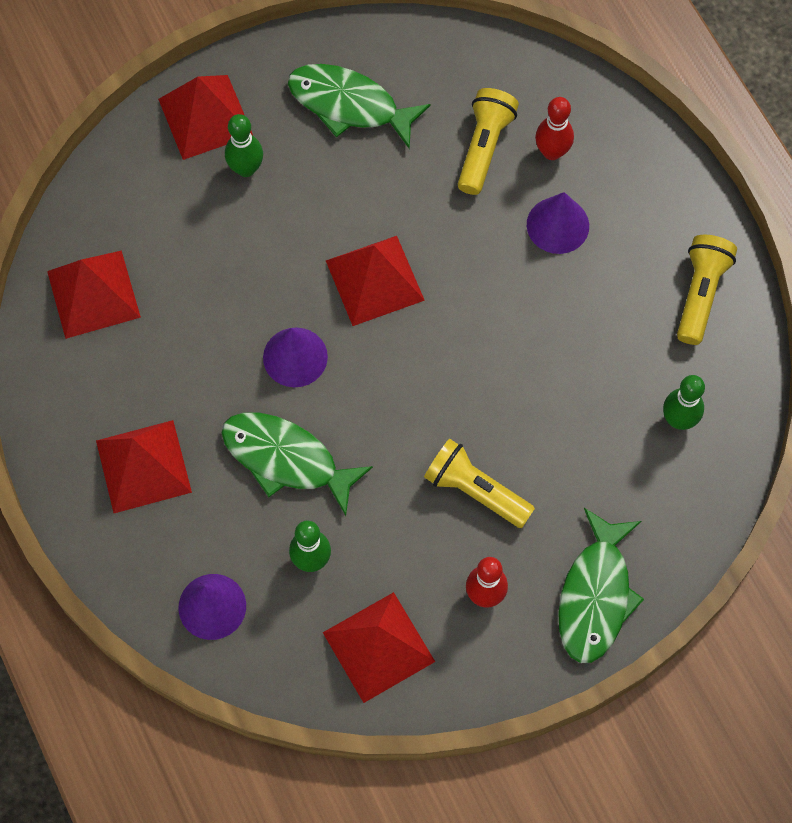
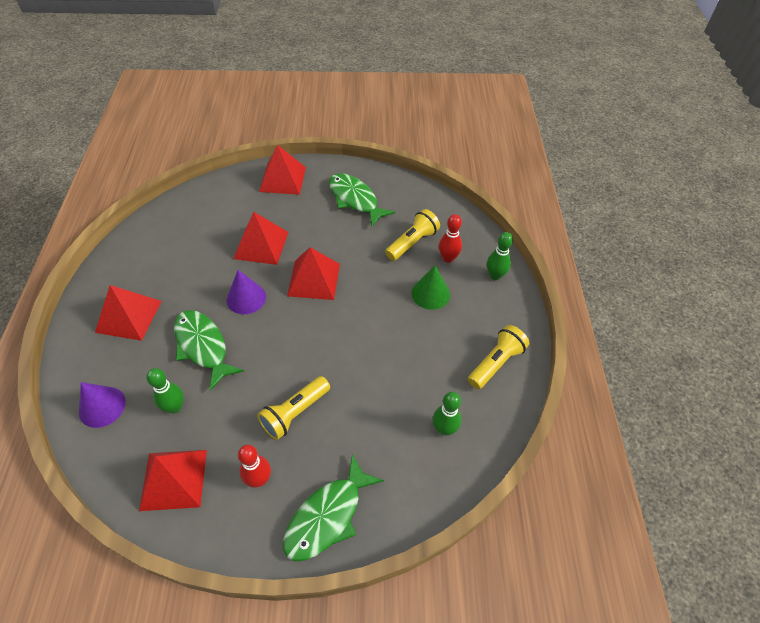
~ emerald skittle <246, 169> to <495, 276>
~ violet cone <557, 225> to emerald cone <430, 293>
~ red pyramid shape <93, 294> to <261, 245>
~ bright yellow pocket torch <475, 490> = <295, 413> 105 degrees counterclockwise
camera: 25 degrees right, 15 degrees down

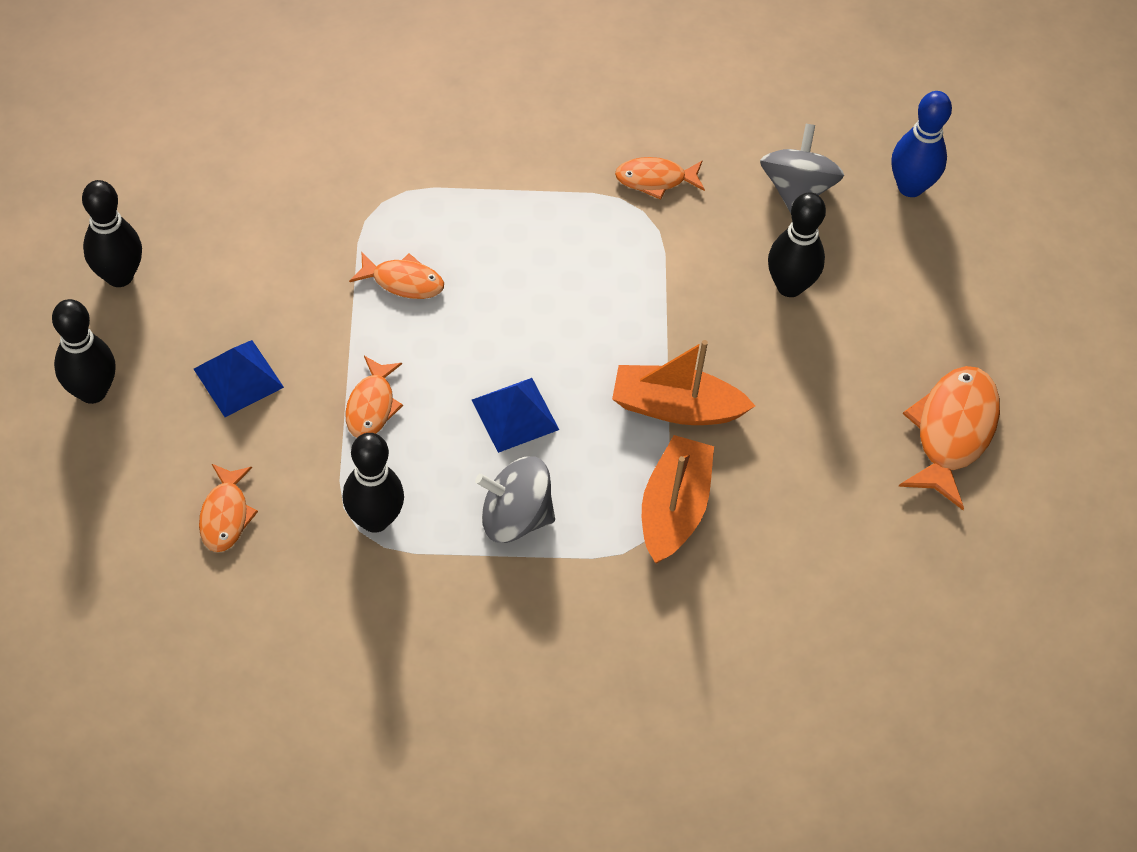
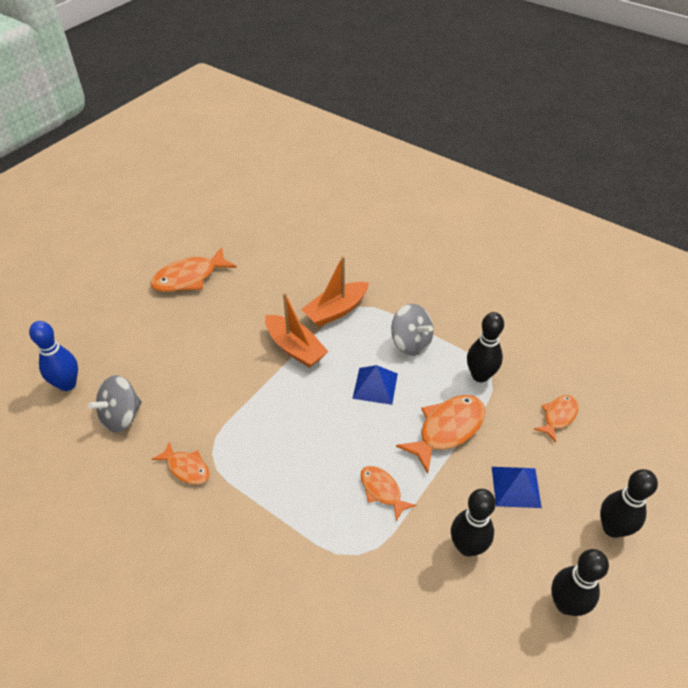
~ black skittle <789, 286> to <467, 547>
~ orange fish figure <372, 405> = <447, 429> x1.69
camera: 140 degrees left, 10 degrees down

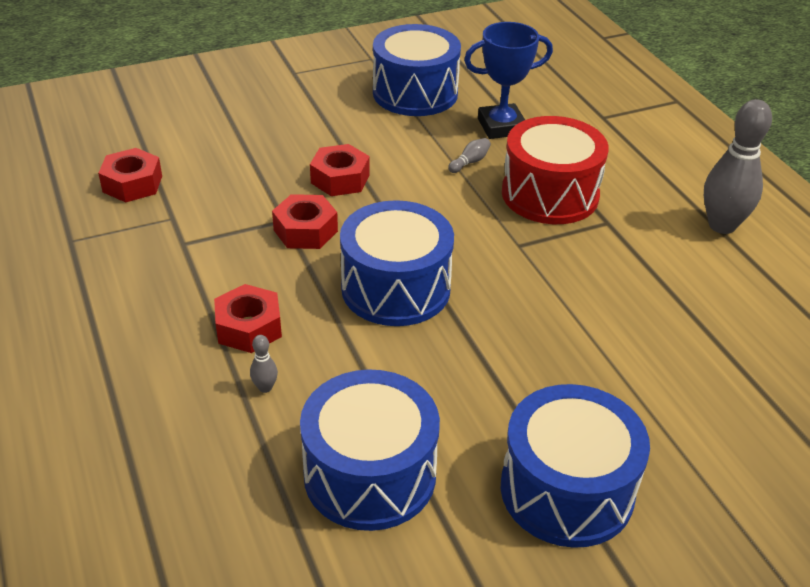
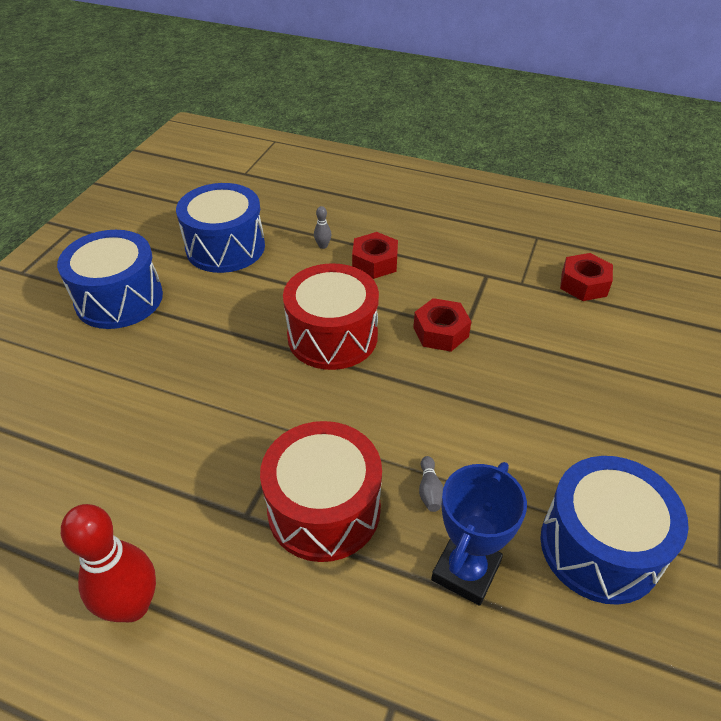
~ ash-grey skittle <722, 225> to red skittle <132, 606>
- red hexagon nut <340, 179>
~ royal blue snare drum <395, 288> to red snare drum <332, 336>
camera: 135 degrees right, 5 degrees up

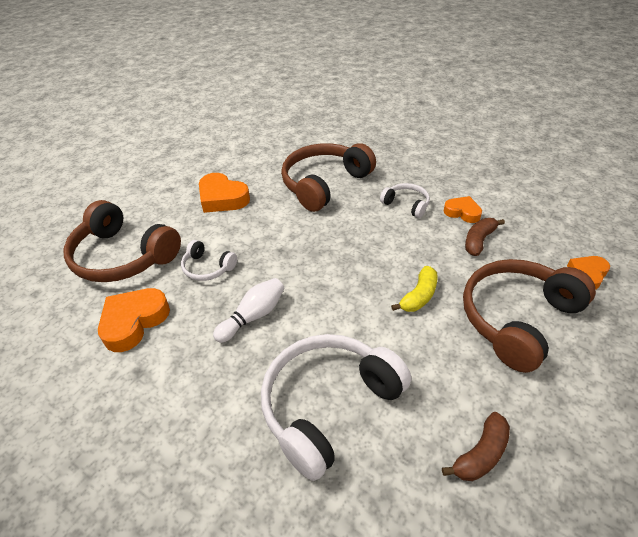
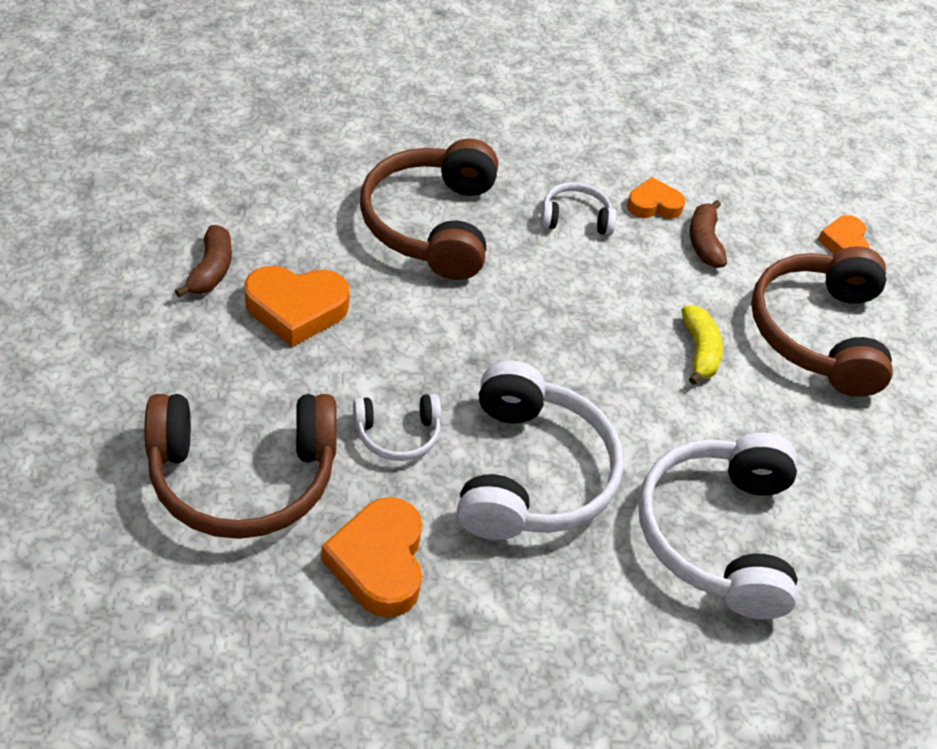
~ pure white skittle <253, 316> to pure white headphones <532, 473>
~ dark brown banana fruit <481, 454> to <211, 270>
camera: 45 degrees left, 5 degrees up

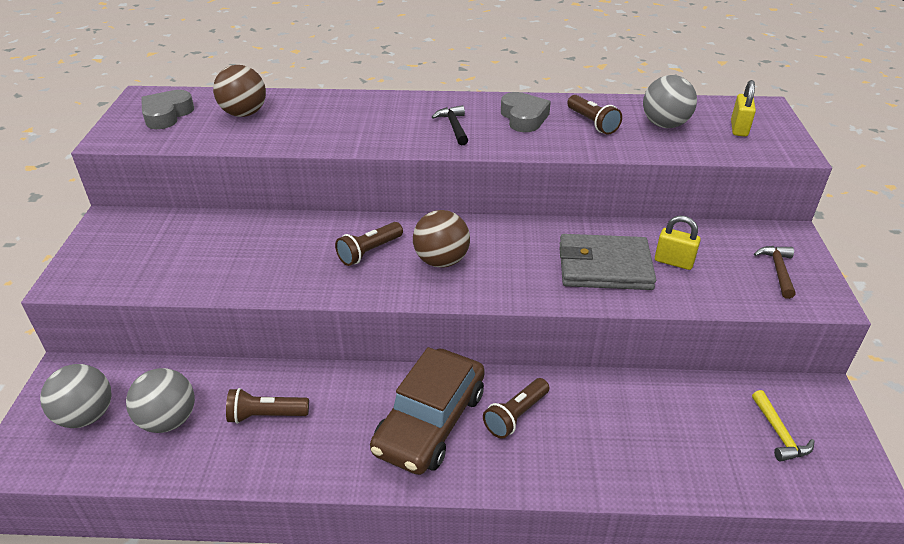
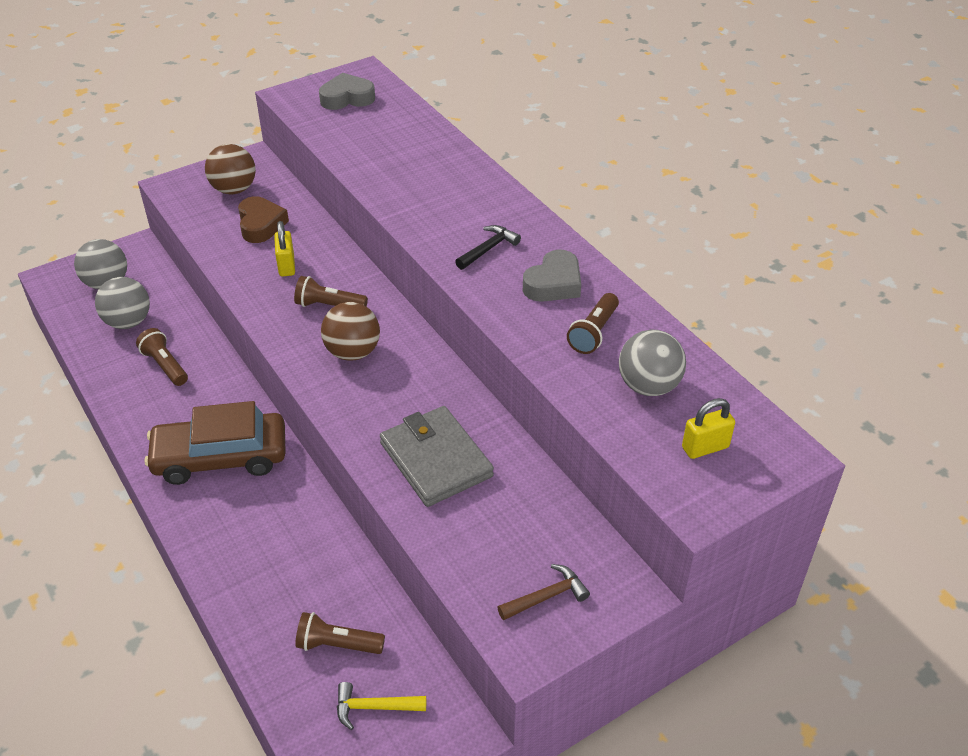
~ dark brown sphere <244, 114> to <234, 189>
~ bright yellow lock <673, 262> to <286, 266>
~ dark brown pocket torch <516, 415> to <337, 644>
~ bright yellow carpenter's hammer <779, 434> = <374, 707> 45 degrees clockwise
+ dark brown heart shape <261, 224>
camera: 55 degrees right, 5 degrees up

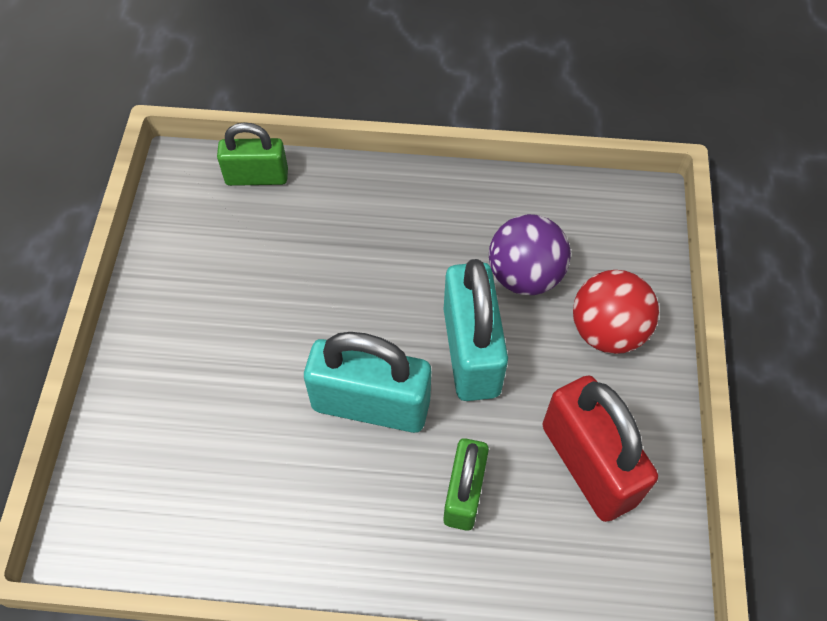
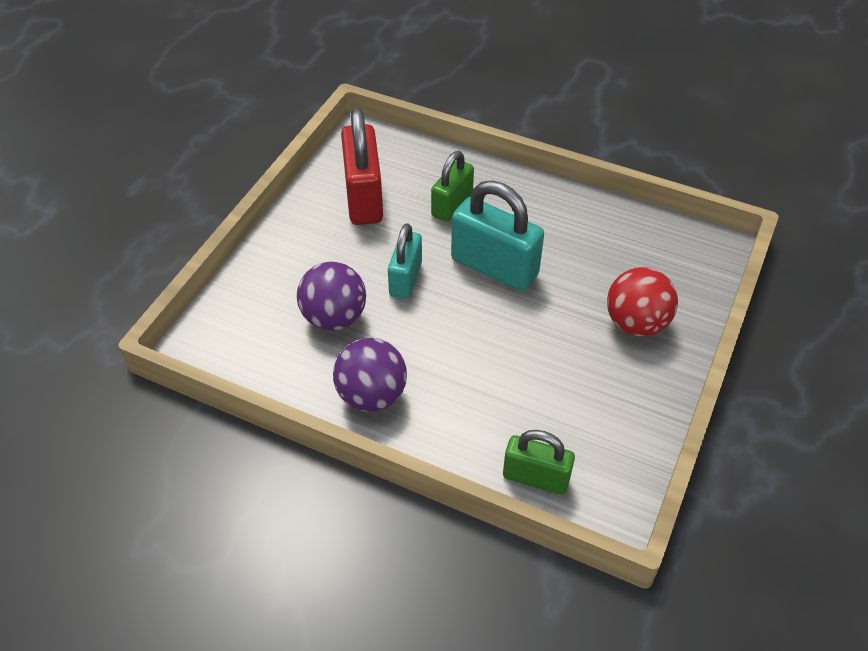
~ aqua lock <471, 351> = <405, 279> x0.63
~ red sphere <607, 331> to <636, 323>
+ violet sphere <371, 395>
camera: 160 degrees left, 10 degrees down

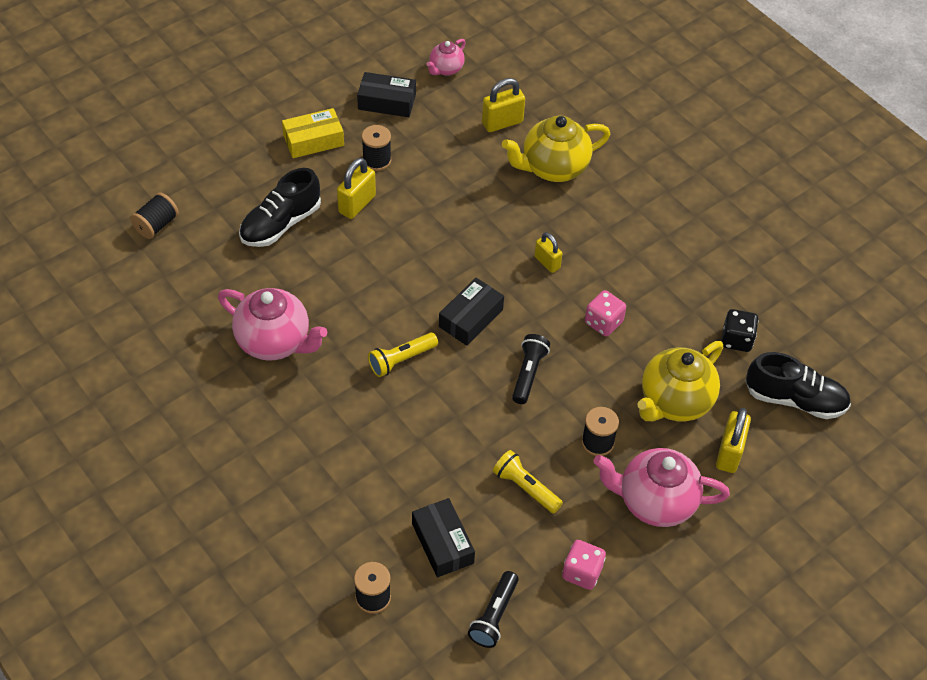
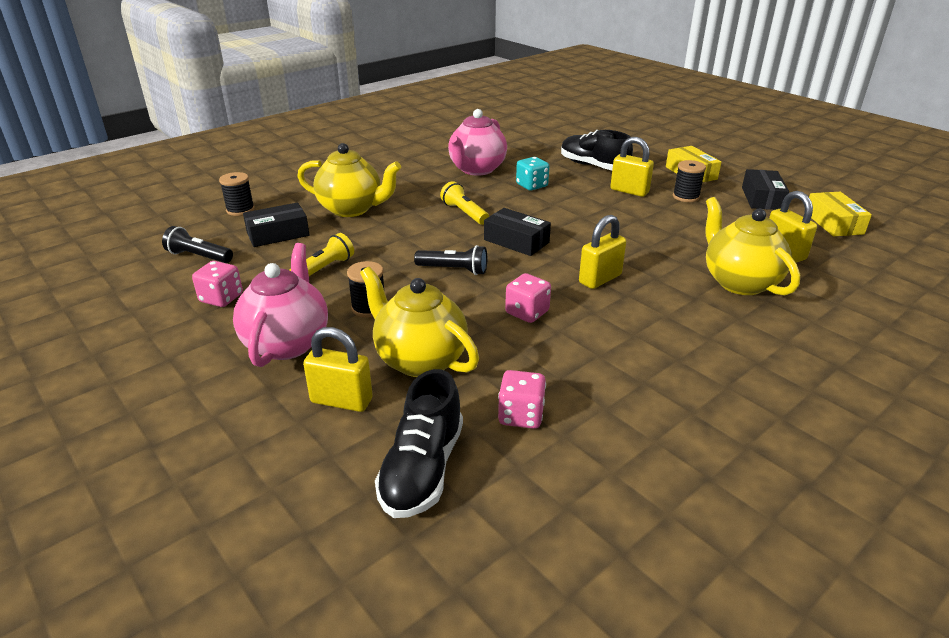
~ rosy tea pot <446, 69> to bright yellow box <833, 223>
- black spool <156, 225>
~ bright yellow lock <547, 262> = <600, 279> x1.50
~ black dice <736, 339> to rosy dice <521, 415>
+ bright yellow tea pot <351, 209>
+ aqua dice <532, 185>
camera: 90 degrees right, 20 degrees down

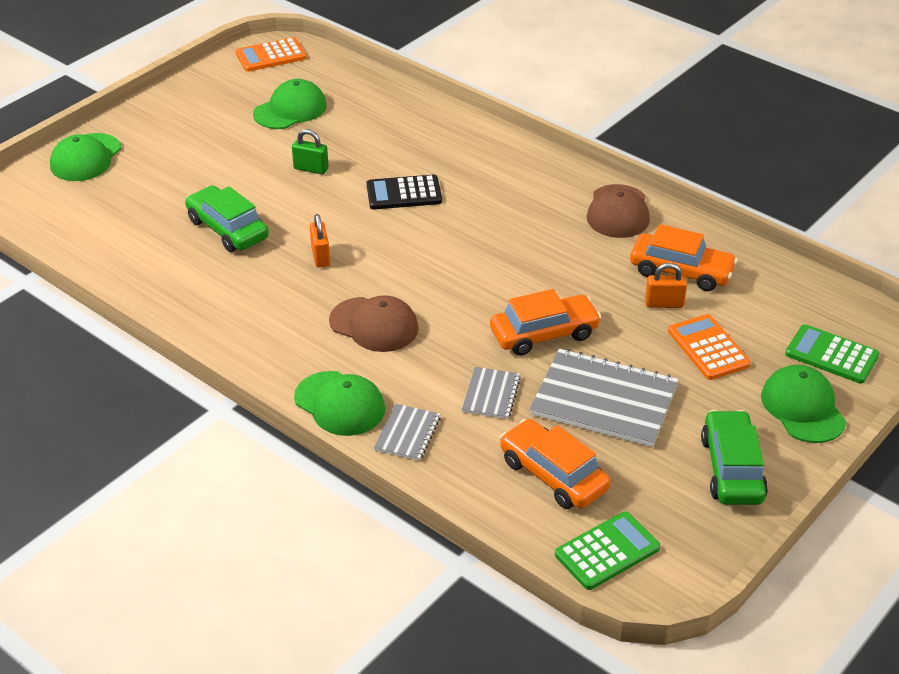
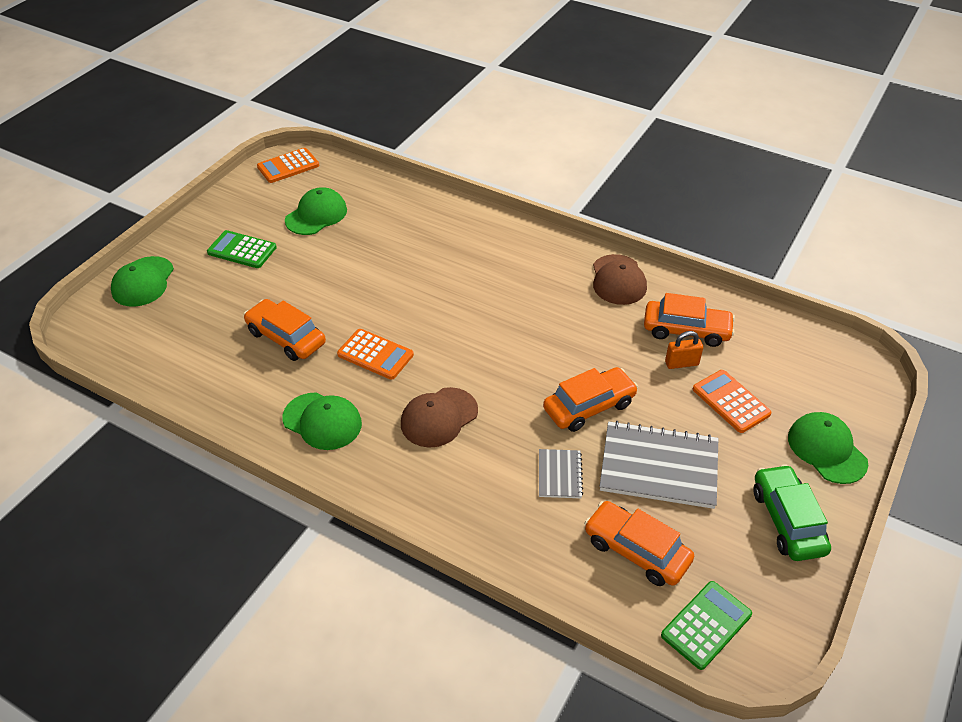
- emerald lock <311, 169>
- black calculator <404, 193>
~ emerald car <227, 229> to orange car <286, 337>
~ orange lock <320, 256> to orange calculator <375, 355>
~ dark brown cap <374, 325> = <439, 417> 120 degrees clockwise
~ emerald calculator <831, 355> to <242, 250>
~ emerald cap <340, 404> to <322, 421>
- ash-grey notebook <407, 434>
camera: 10 degrees left, 5 degrees up

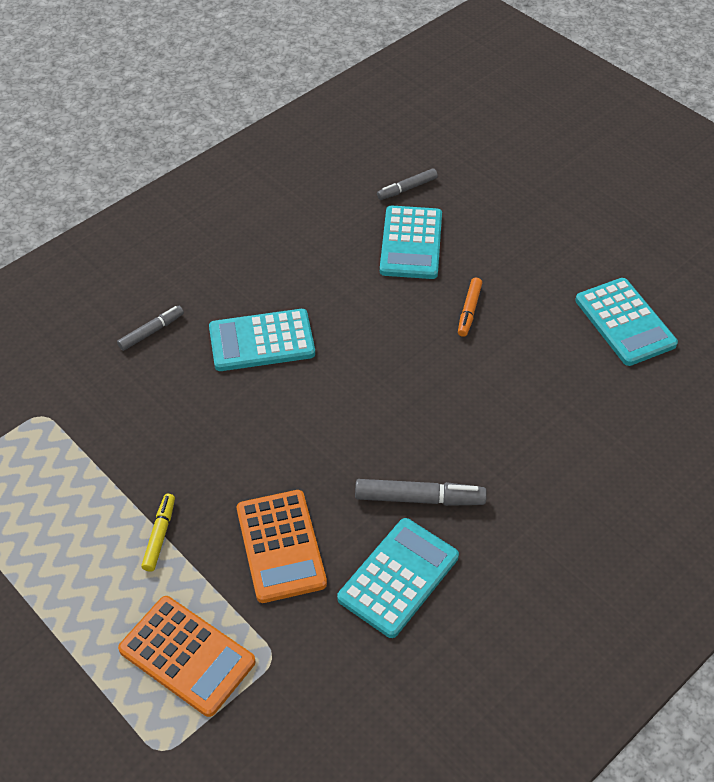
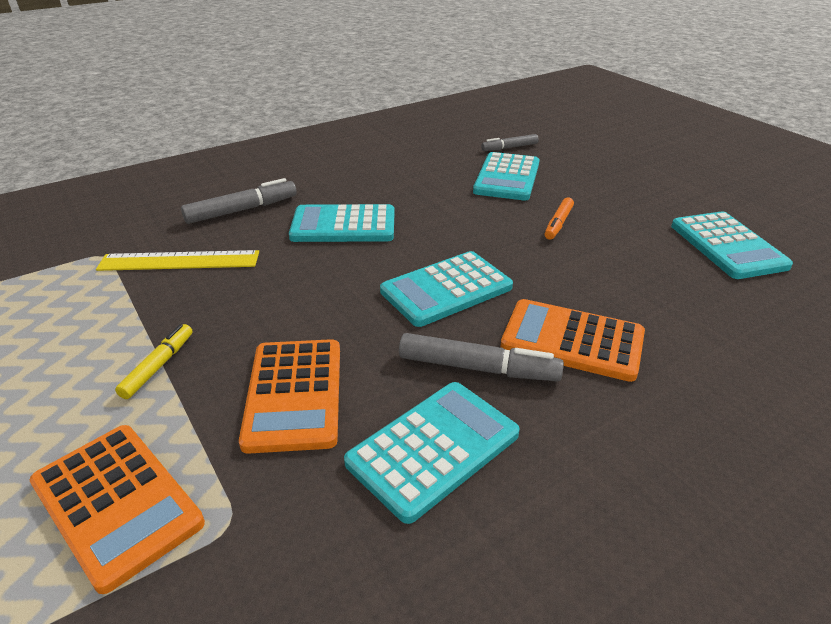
~ ash-grey felt pen <151, 332> = <242, 210> x1.57
+ bright yellow ruler <179, 261>
+ aqua calculator <446, 289>
+ orange calculator <572, 341>
camera: 10 degrees right, 15 degrees down

